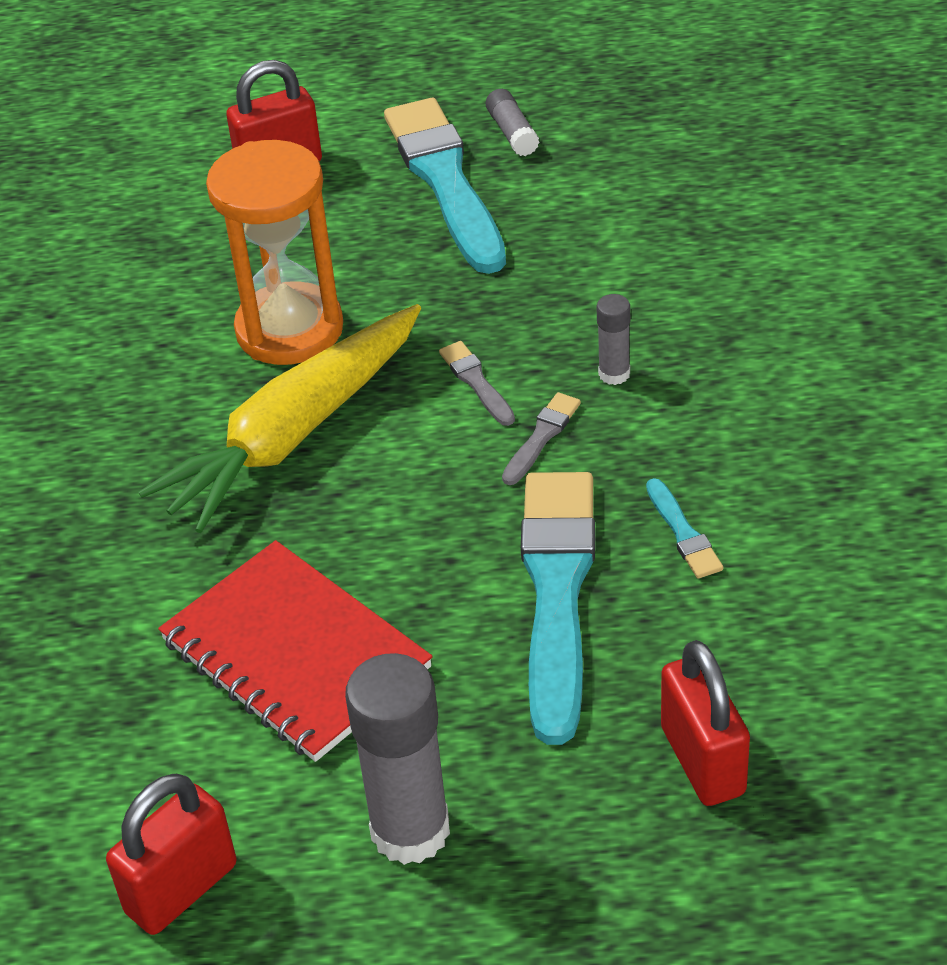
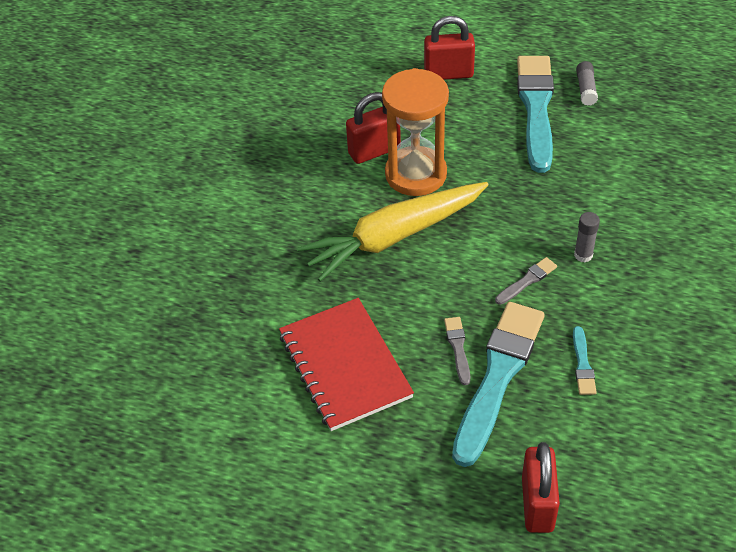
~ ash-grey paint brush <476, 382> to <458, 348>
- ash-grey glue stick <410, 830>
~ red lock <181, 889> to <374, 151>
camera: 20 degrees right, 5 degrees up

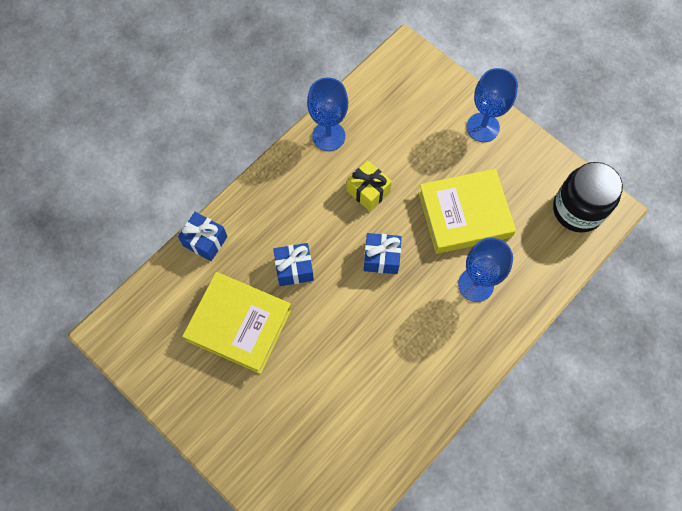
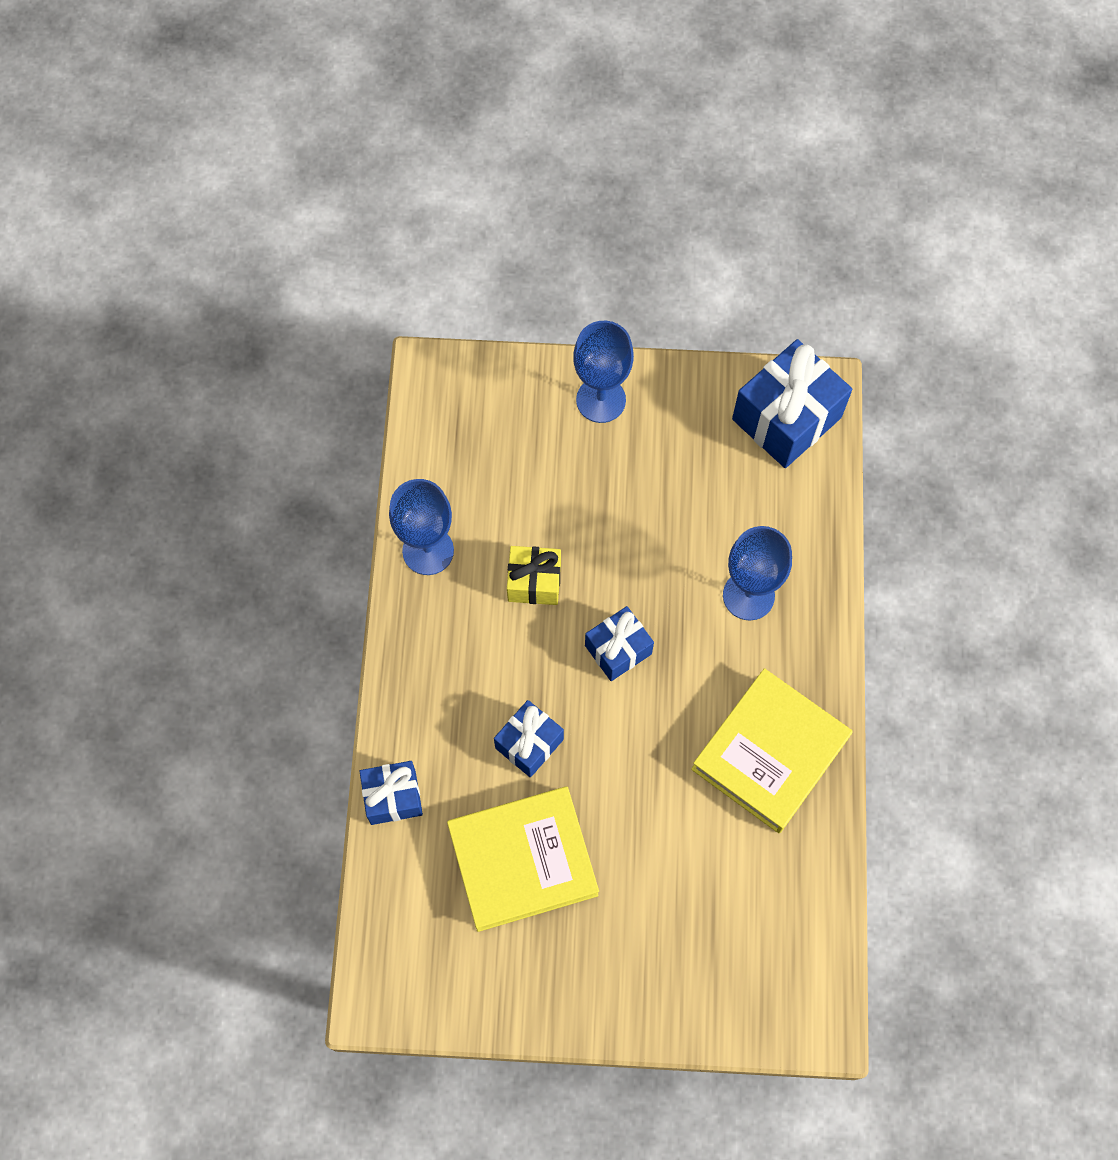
~ black jam jar <577, 209> to royal blue gift <786, 418>
~ bright yellow hardcover <464, 214> to <769, 753>
camera: 40 degrees left, 0 degrees up

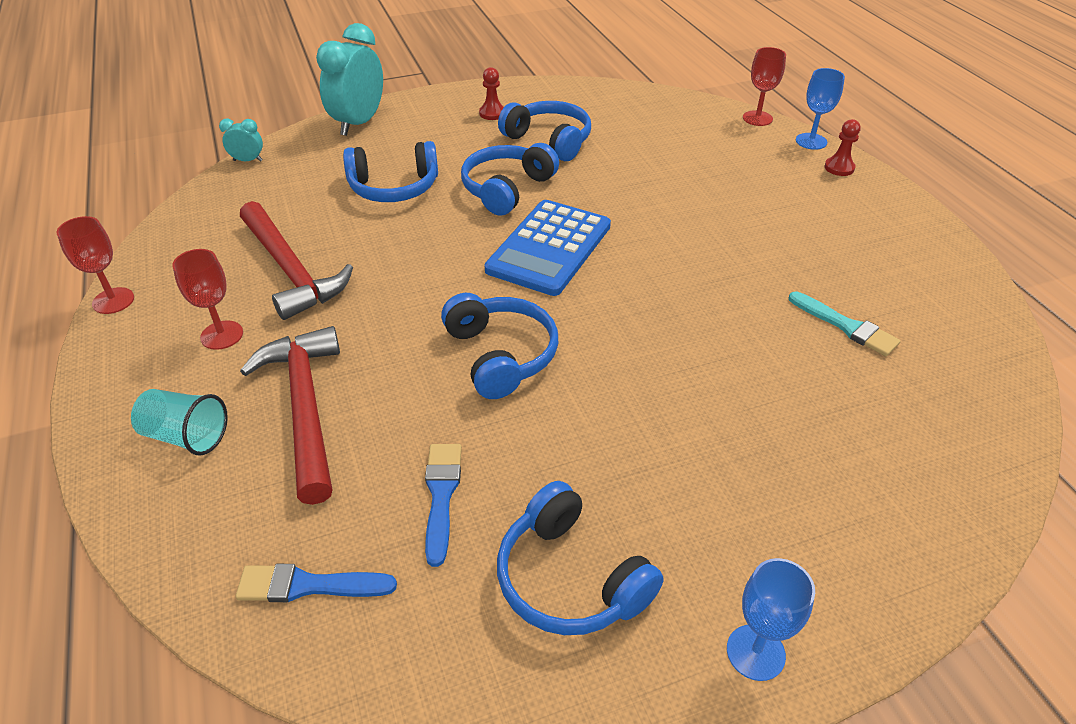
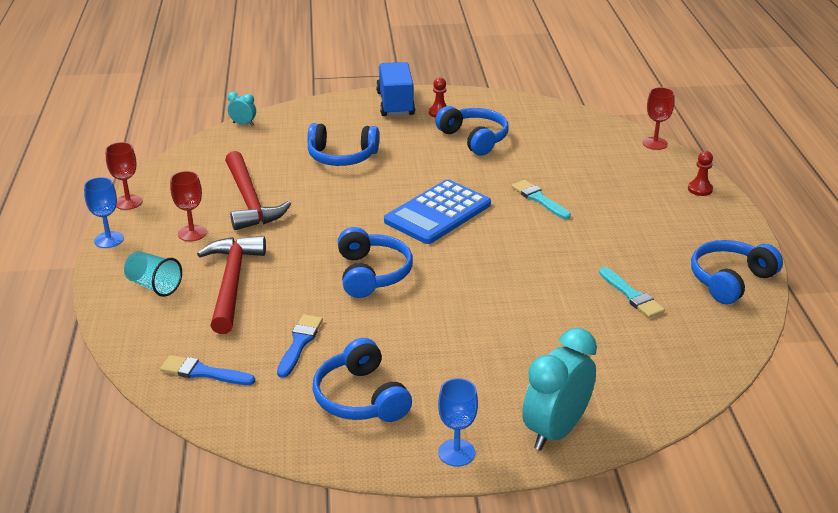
~ aqua alarm clock <358, 123> to <555, 431>
~ royal blue chalice <811, 141> to <109, 240>
~ royal blue headphones <507, 189> to <730, 280>
+ royal blue toy truck <395, 104>
+ aqua paint brush <539, 199>
camera: 15 degrees right, 10 degrees down

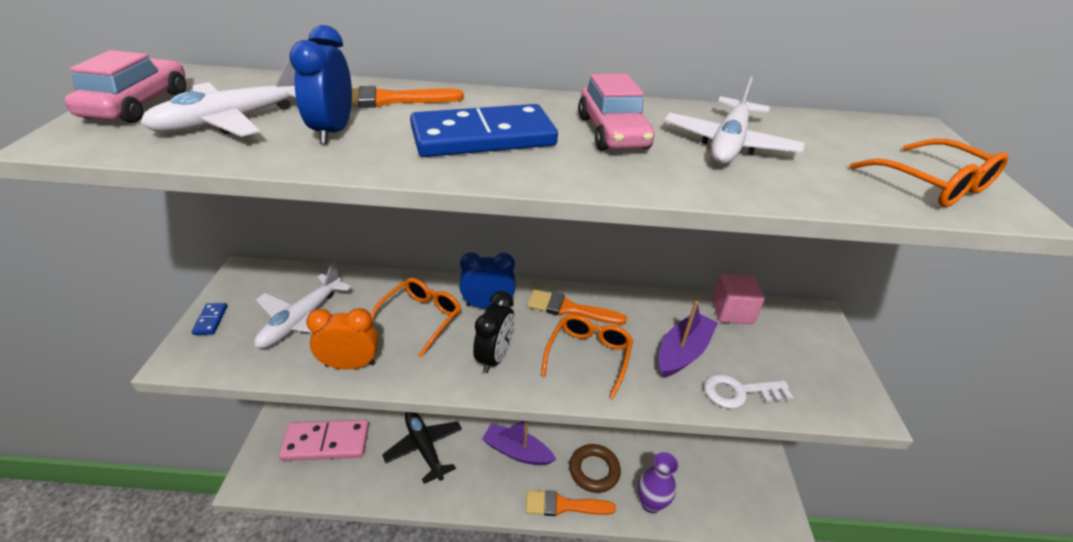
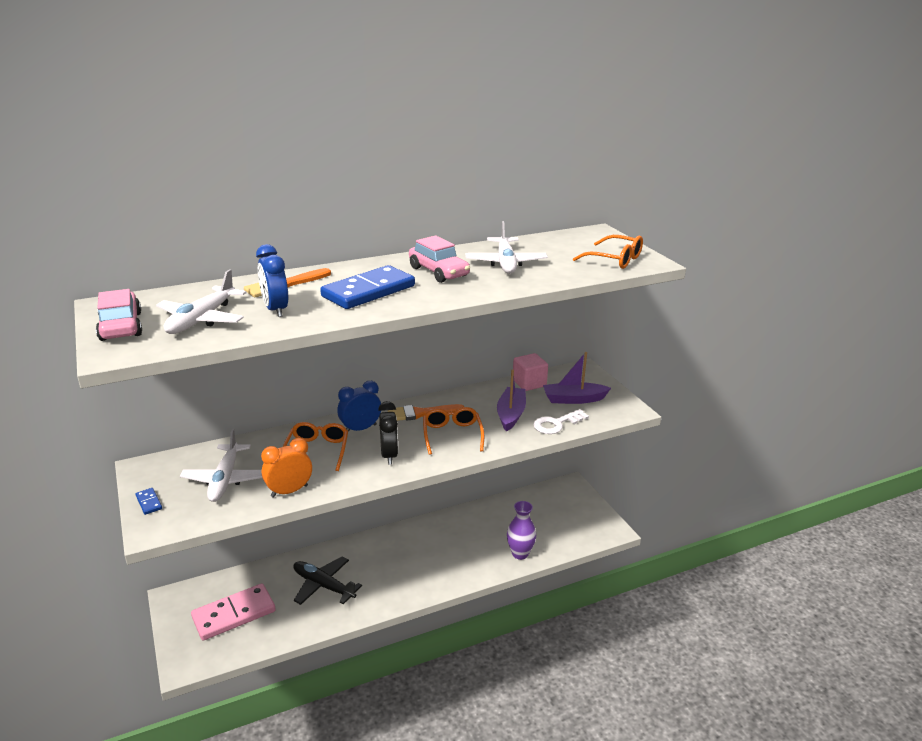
~ violet sailboat <516, 451> to <573, 399>
- dark brown torus <594, 470>
- orange paint brush <563, 505>
camera: 25 degrees left, 10 degrees down

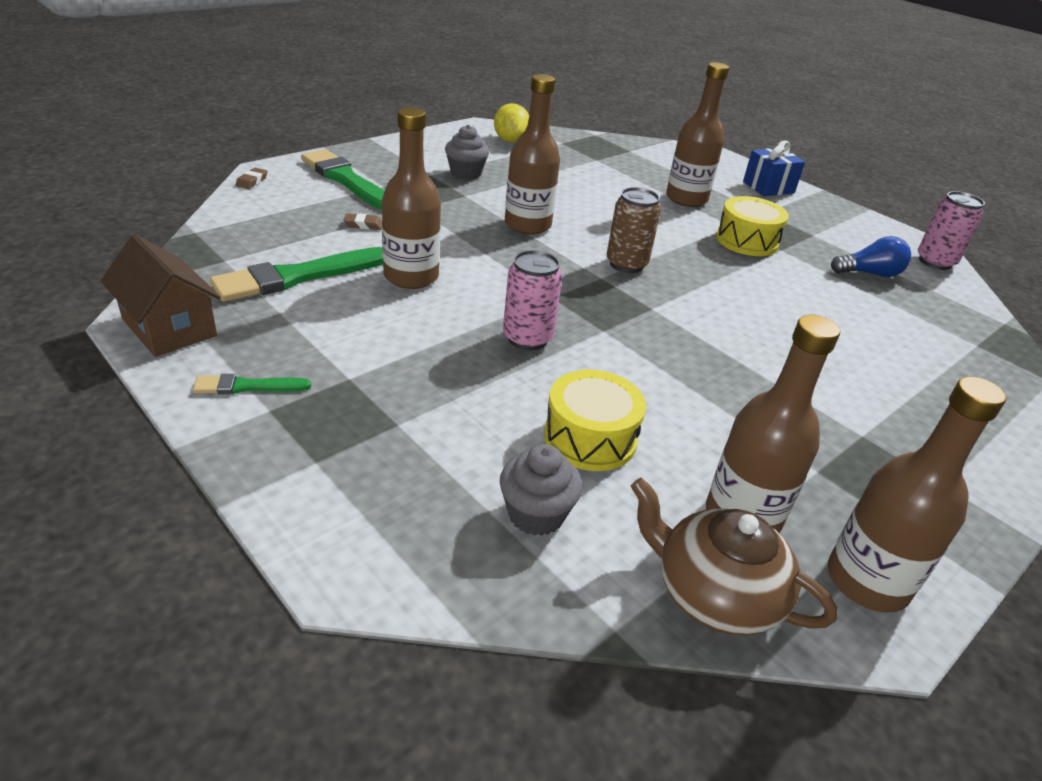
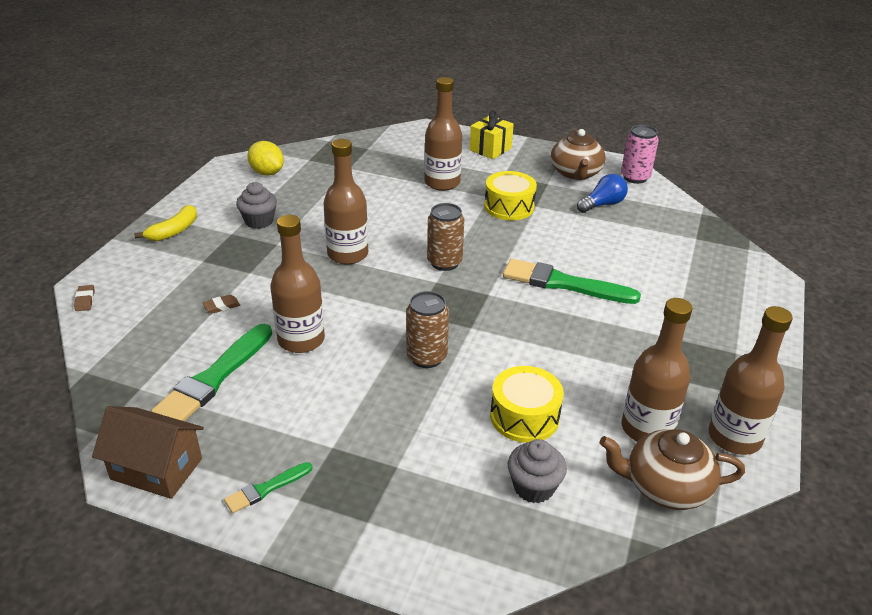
~ royal blue gift <768, 187> to bright yellow gift <490, 149>
~ emerald paint brush <346, 180> to <563, 283>
~ rosy soda can <527, 338> to dark brown soda can <426, 357>
+ dark brown tea pot <575, 173>
+ bright yellow banana fruit <174, 231>
camera: 25 degrees left, 0 degrees up

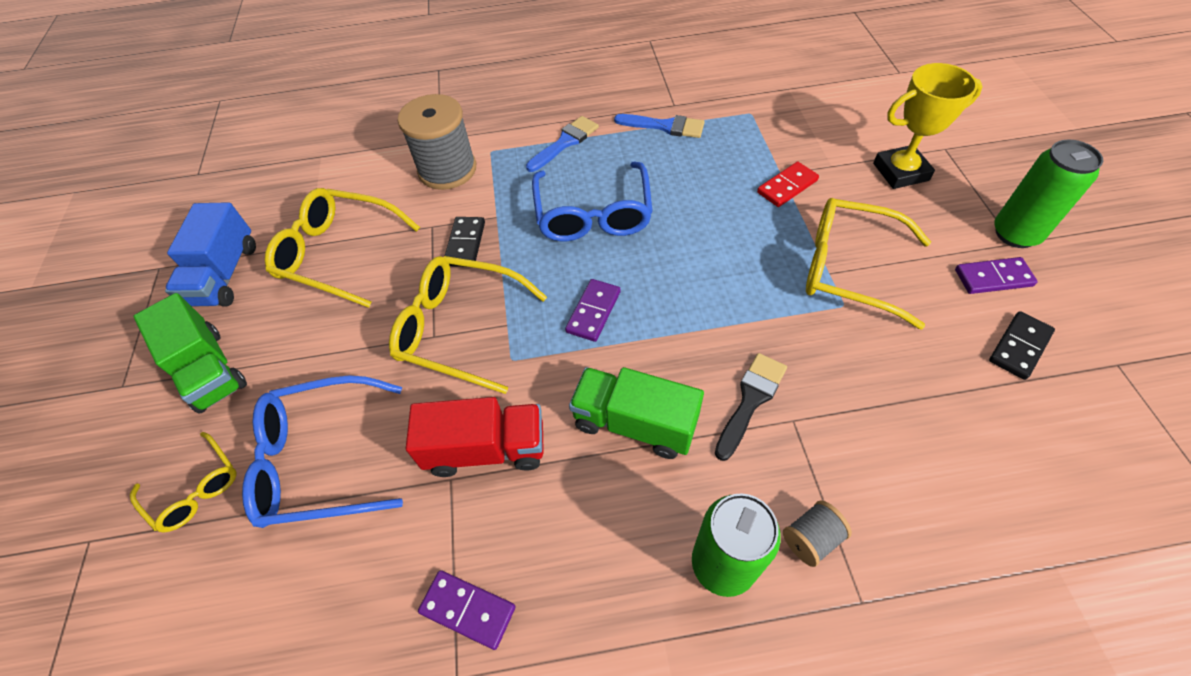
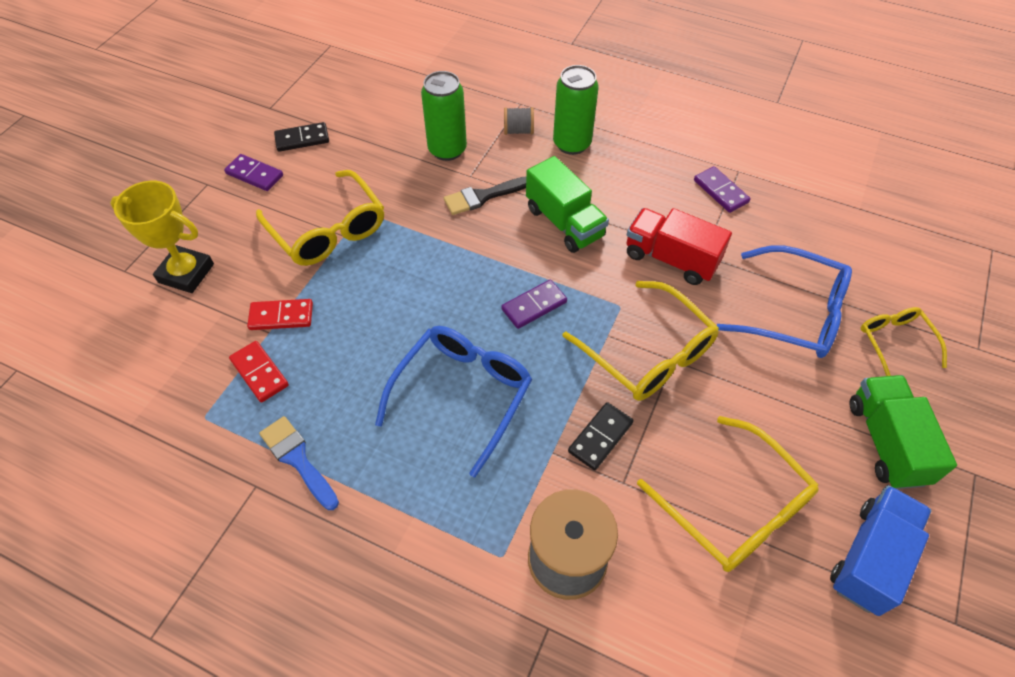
- royal blue paint brush <565, 142>
~ emerald soda can <1015, 234> to <447, 150>
+ red domino piece <259, 373>
camera: 150 degrees left, 0 degrees up

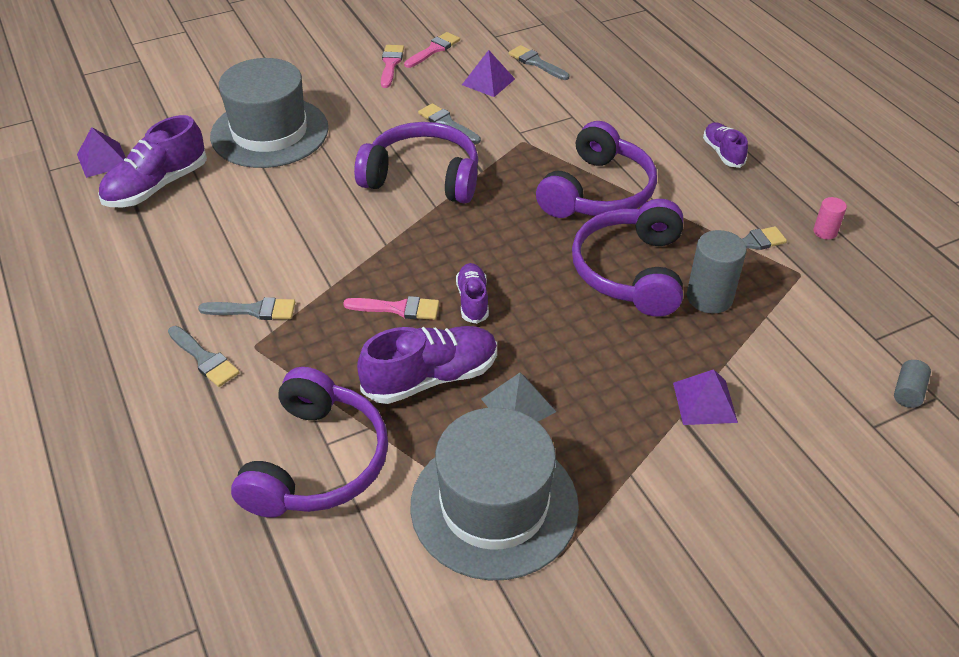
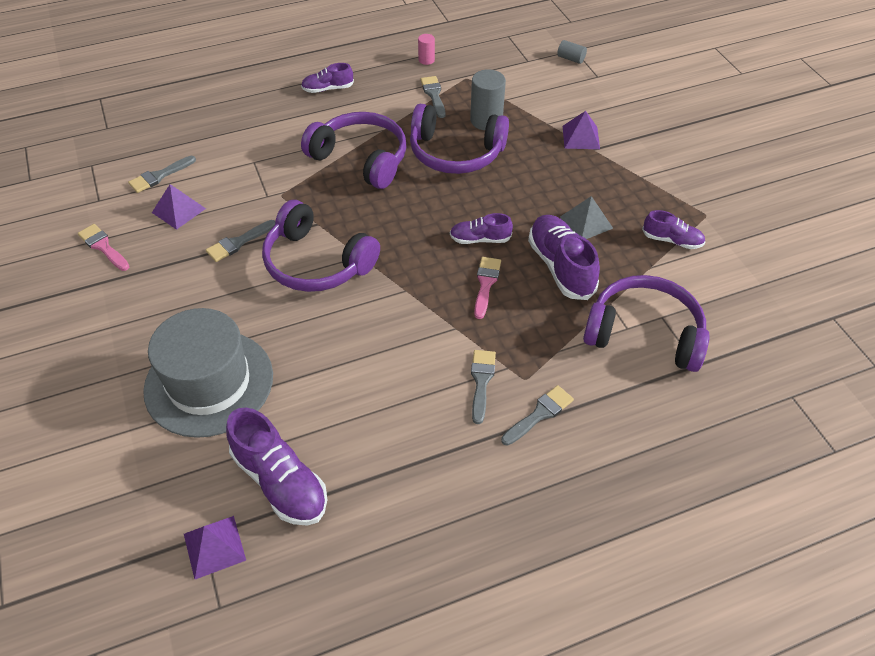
- rosy paint brush <391, 64>
~ violet headphones <423, 177> = <316, 263> 75 degrees counterclockwise
~ ash-grey tall hat <494, 505> to violet sneaker <672, 240>
camera: 85 degrees left, 5 degrees up

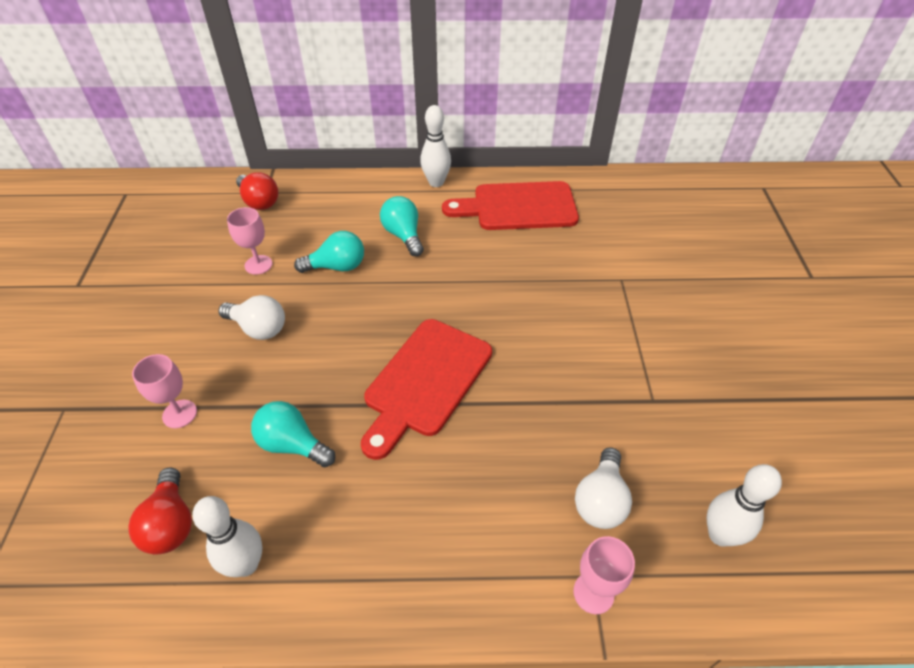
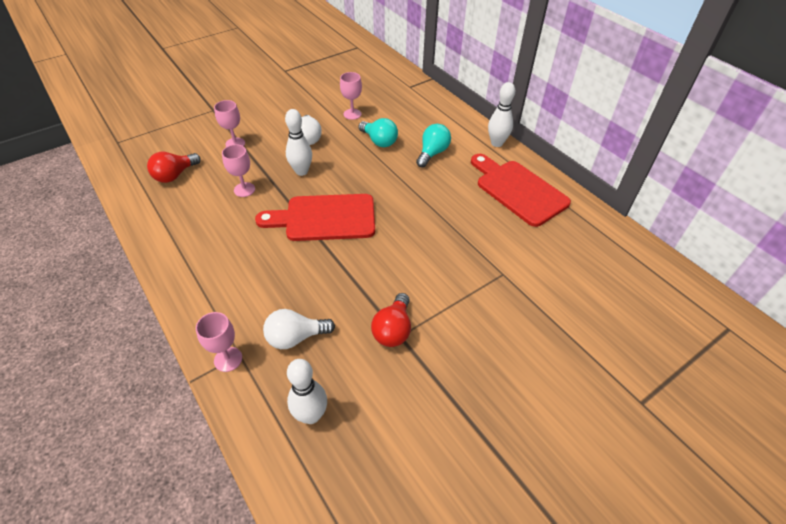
~ red bulb <259, 202> to <393, 330>
~ aqua bulb <292, 444> to rosy chalice <244, 189>
~ pure white skittle <246, 564> to <301, 171>
camera: 55 degrees right, 0 degrees up

